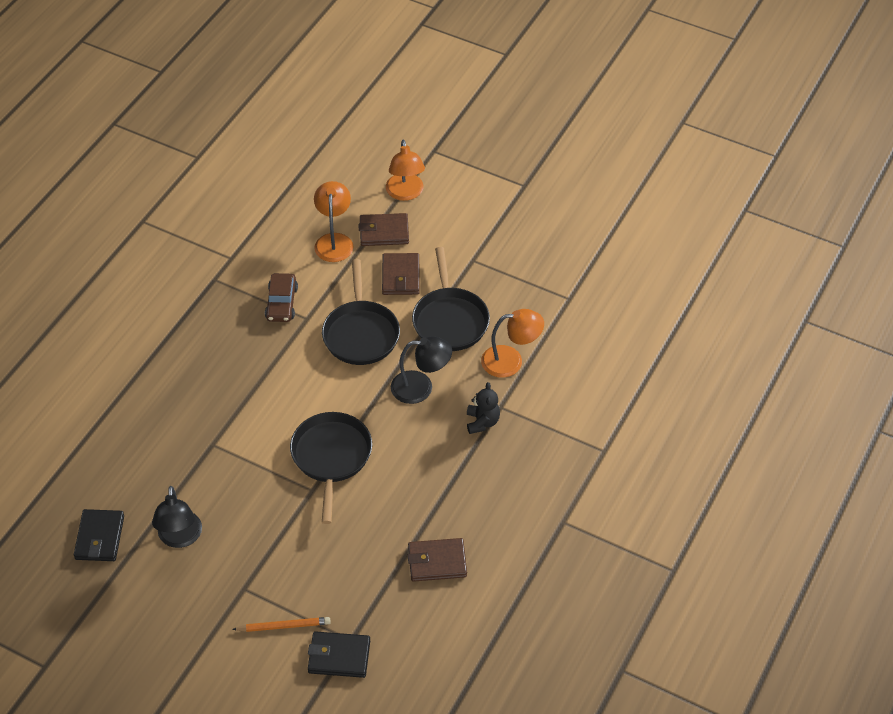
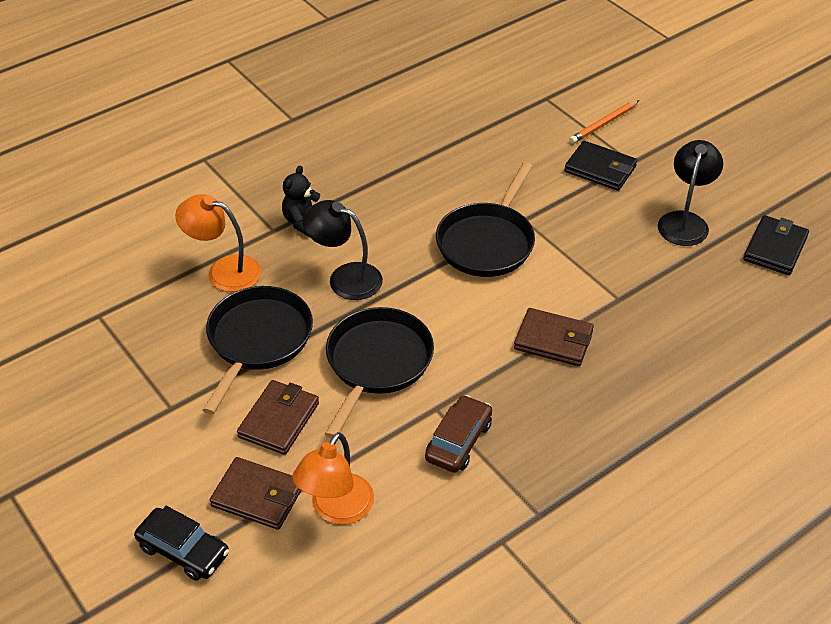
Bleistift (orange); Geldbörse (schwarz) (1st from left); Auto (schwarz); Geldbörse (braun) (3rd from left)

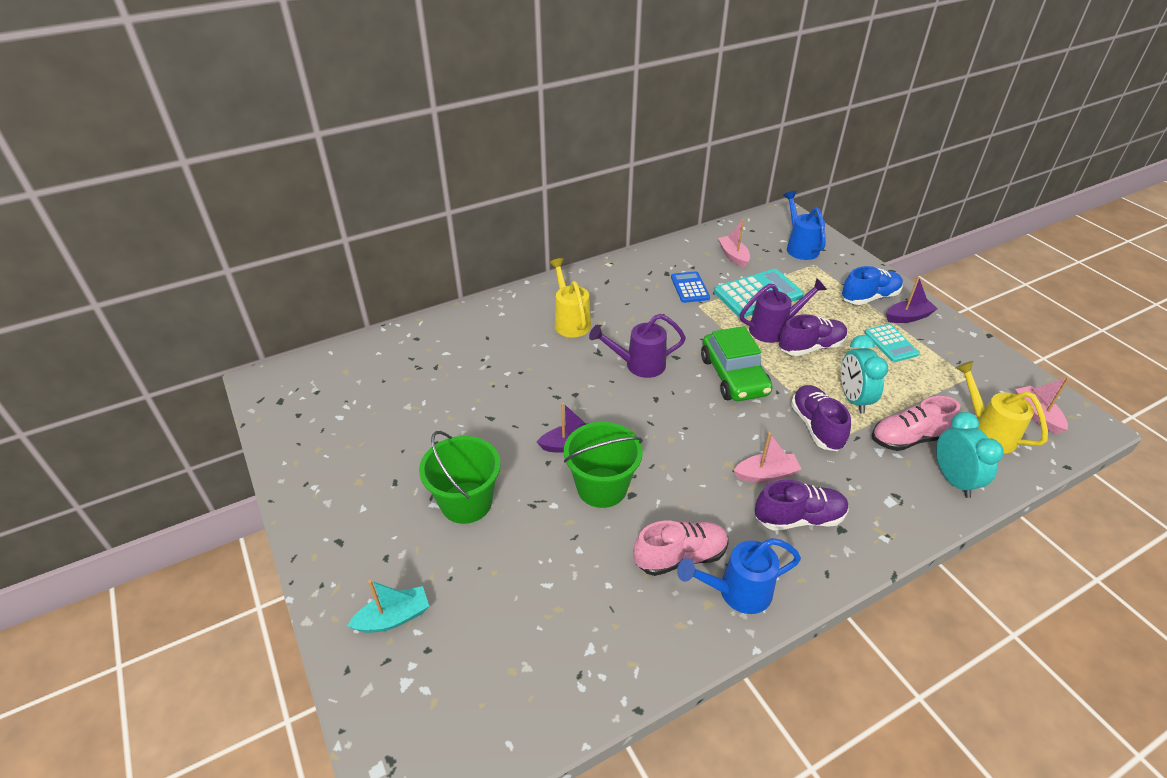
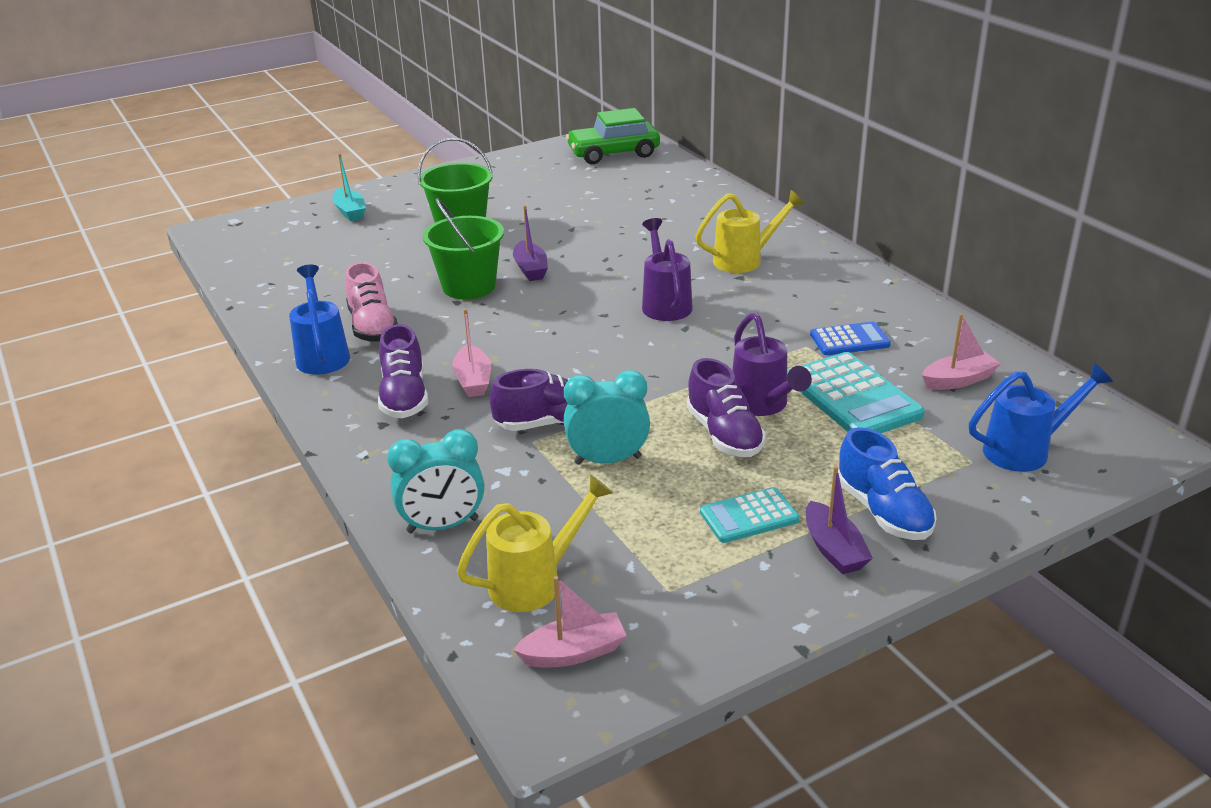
Auto (grün); Schuh (rosa) (2nd from left in the first image)

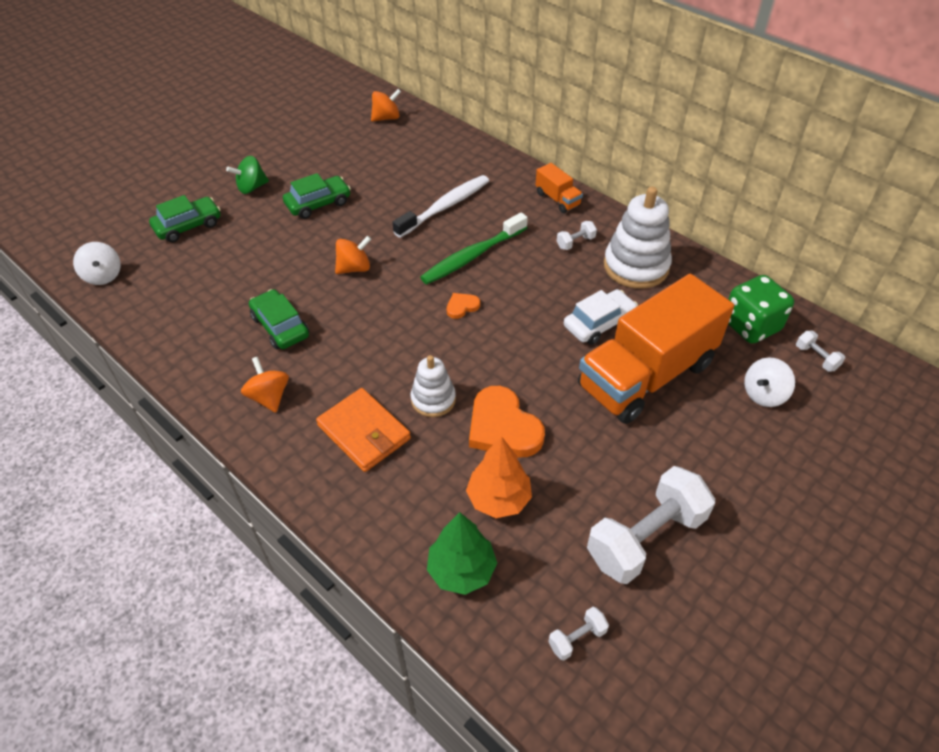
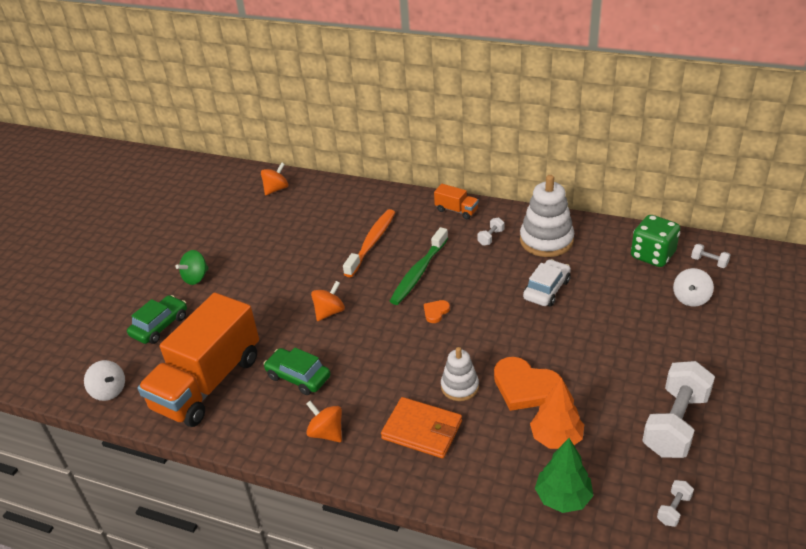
Auto (grün) (3rd from left in the first image); Zahnbürste (orange); Lastwagen (orange) (1st from left)

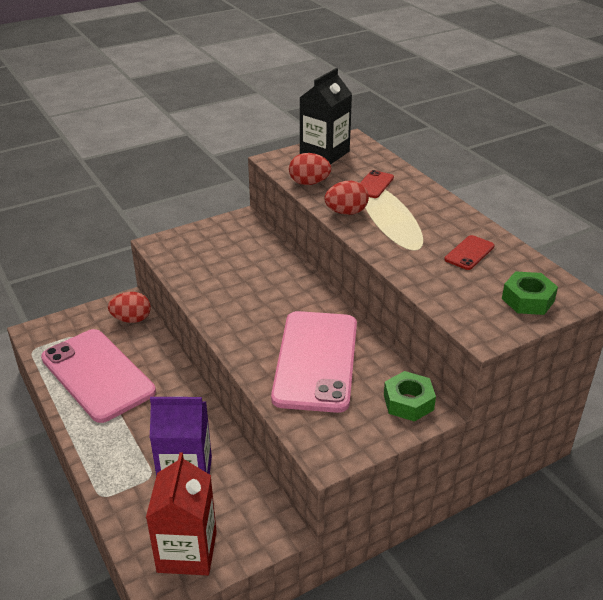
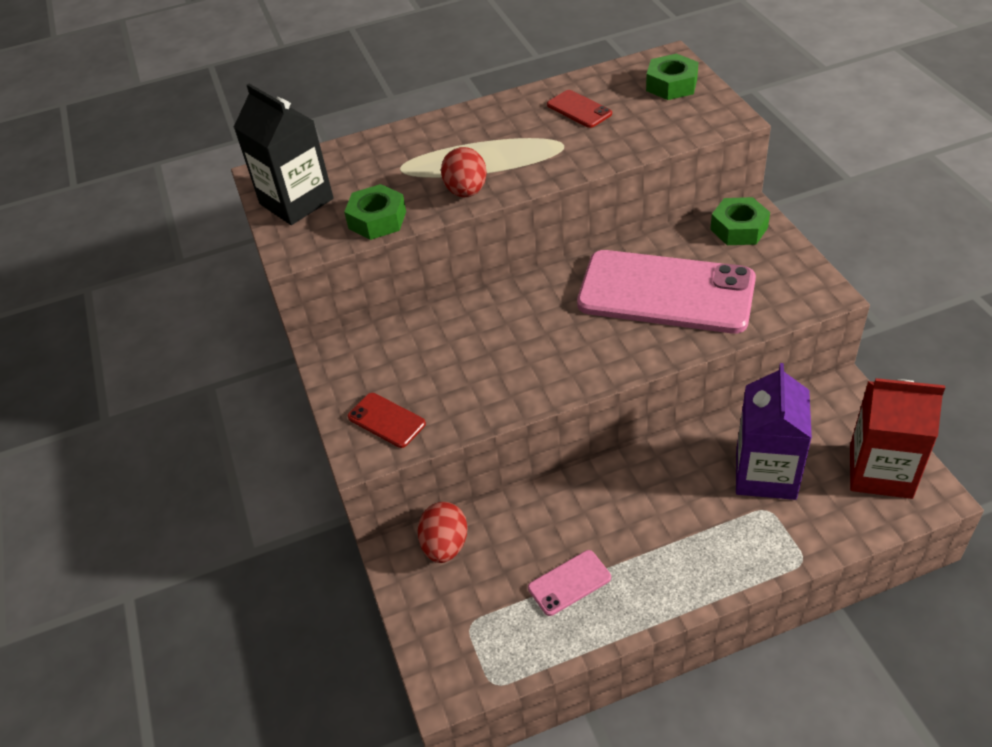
Handy (rosa) (1st from left); Sechskantmutter (grün) (1st from left); Handy (rot) (1st from left)

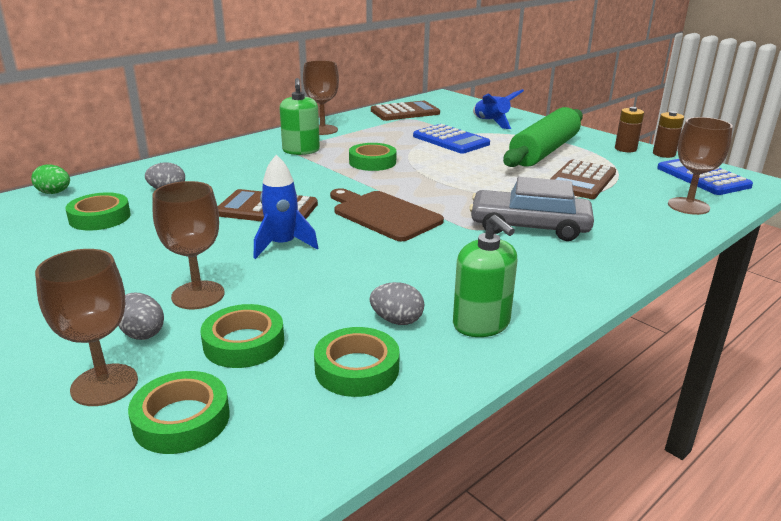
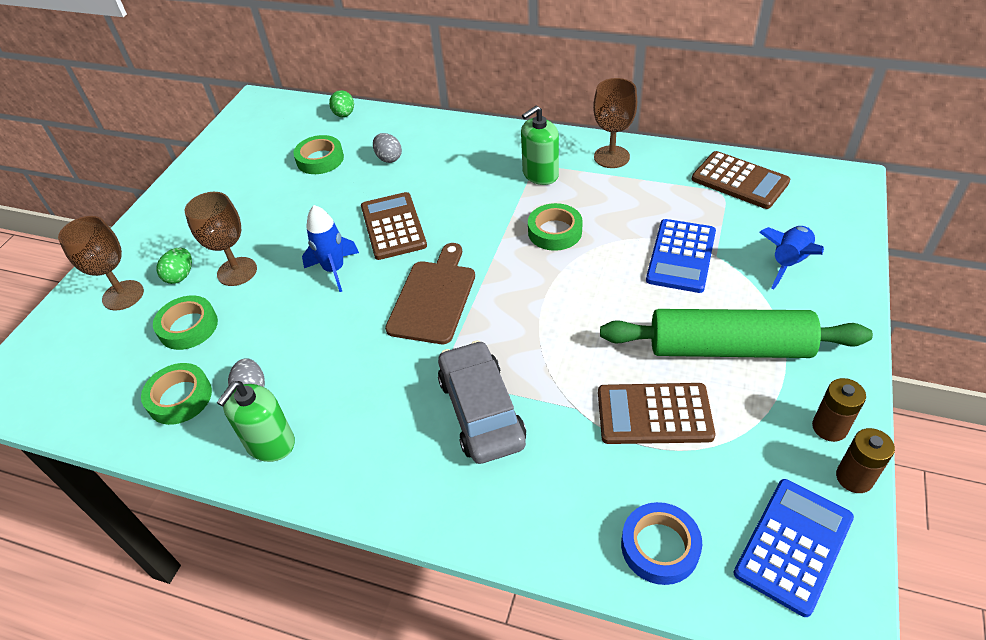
Ei (grün) (1st from left); Klebeband (grün) (2nd from left in the first image); Klebeband (blau)

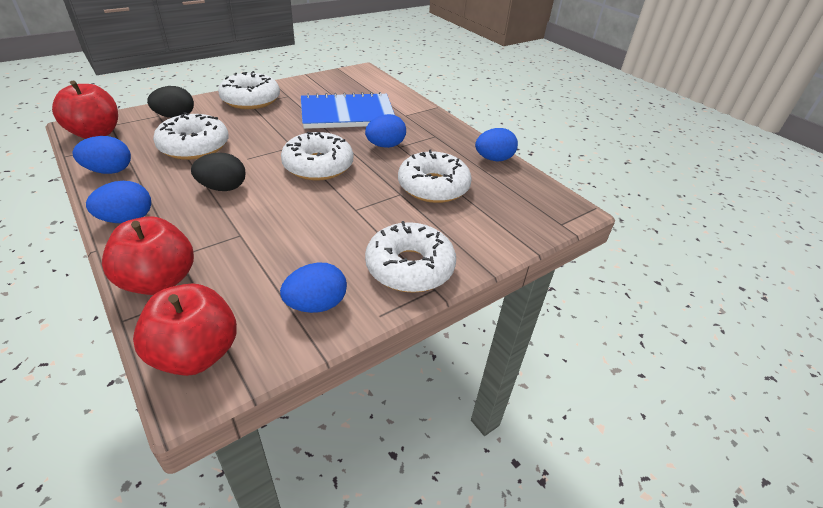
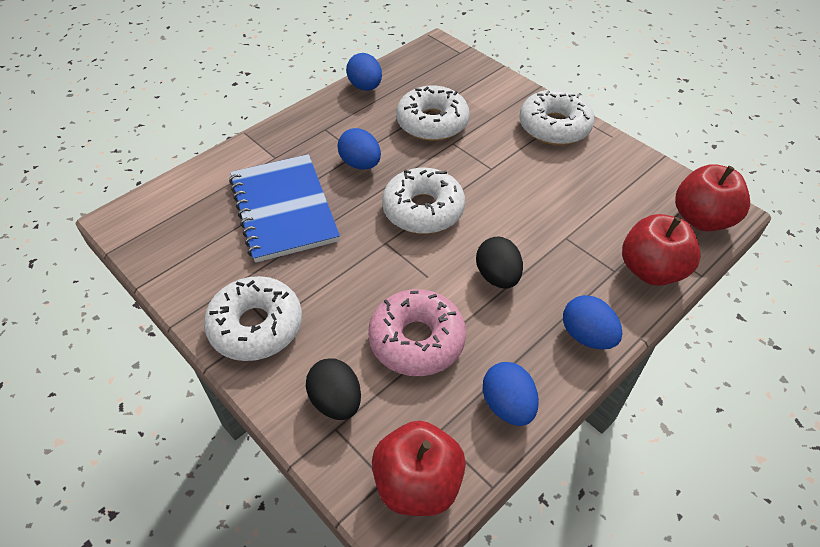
Donut (rosa); Ei (blau) (3rd from left in the first image)

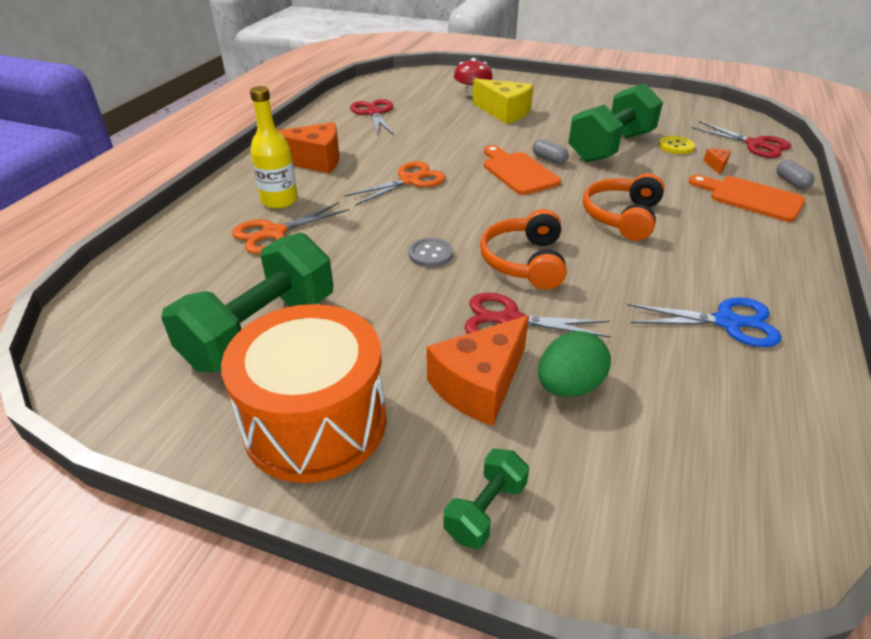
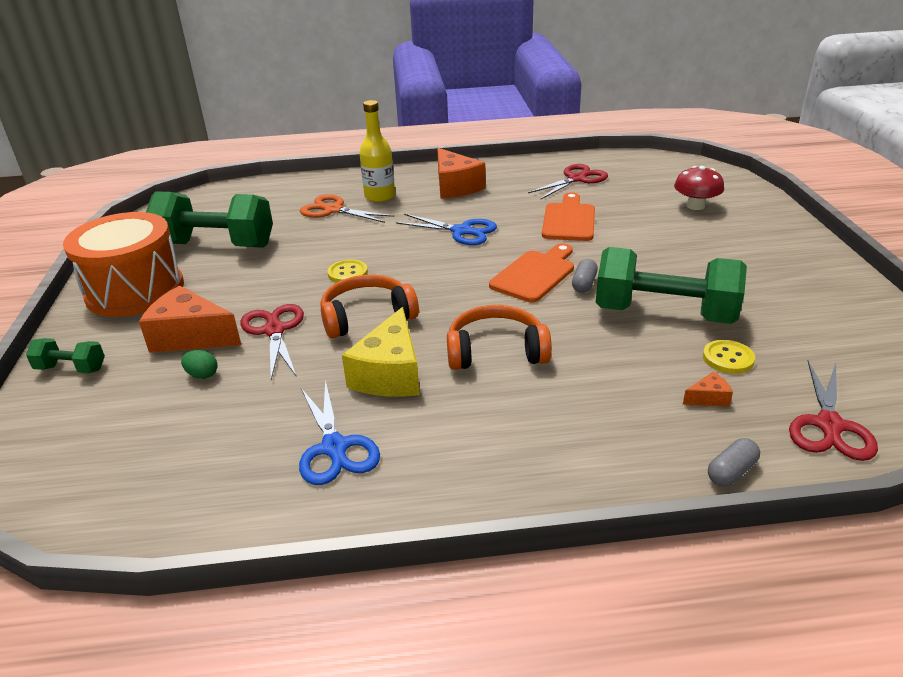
Schere (blau) (2nd from left); Knopf (gelb) (1st from left); Käse (gelb); Ei (grün); Schneidebrett (orange) (2nd from left)

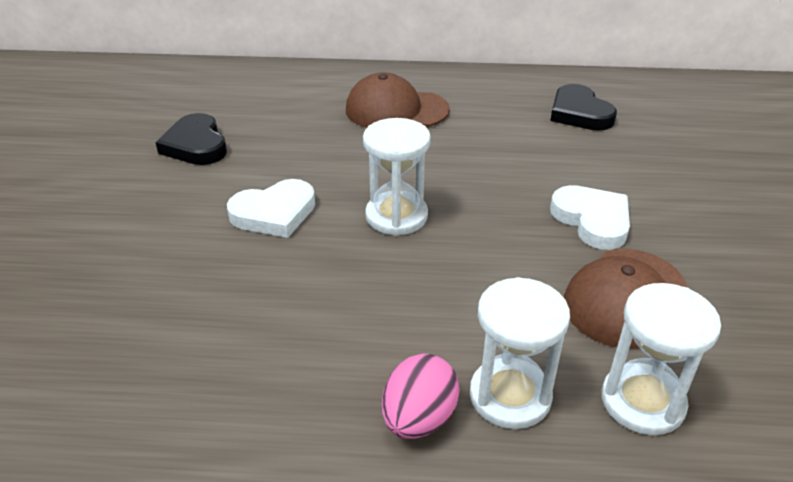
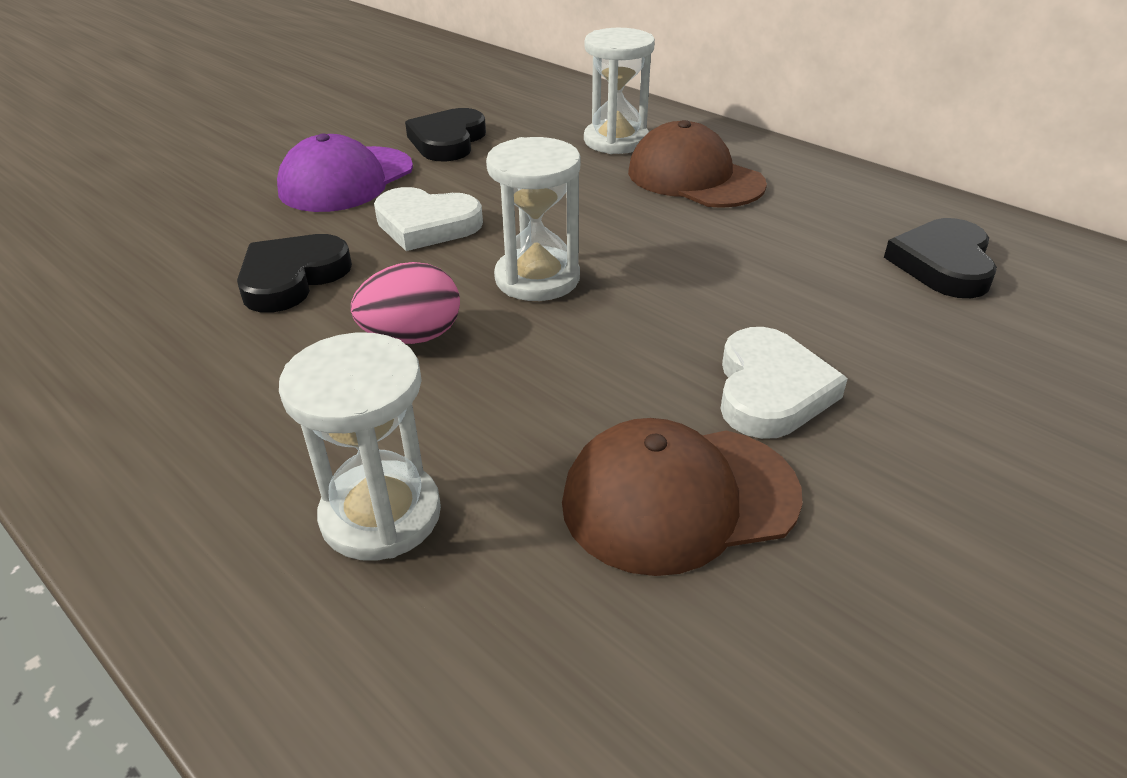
Ei (rosa); Sanduhr (weiß) (3rd from left); Herz (schwarz) (1st from left); Kappe (lila)

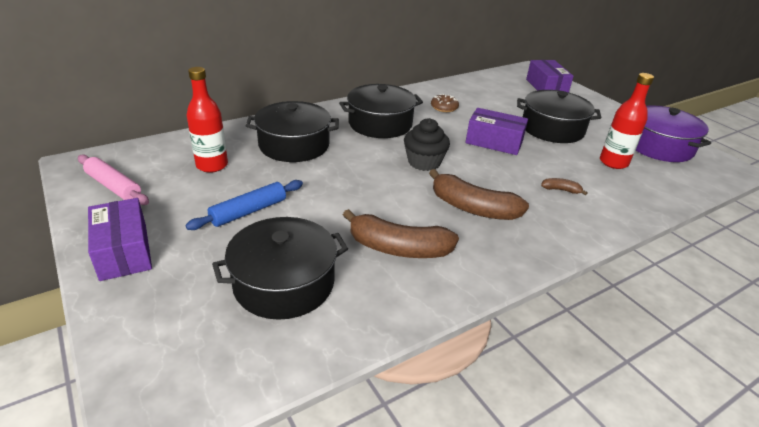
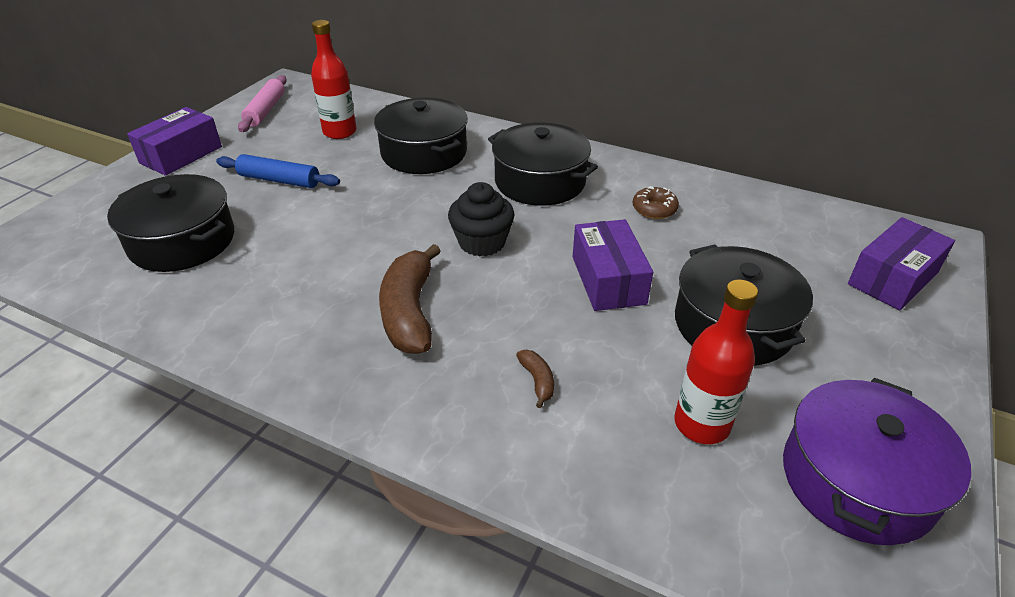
Banane (braun) (1st from left in the first image)

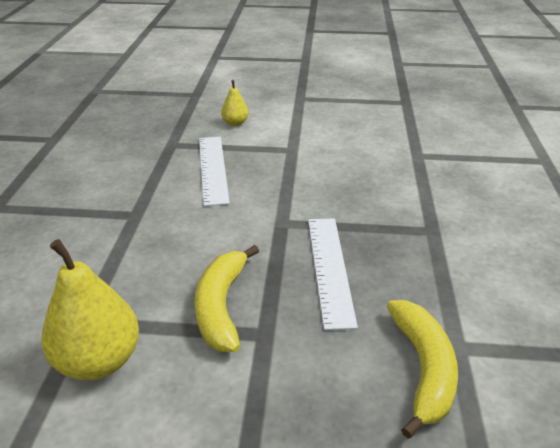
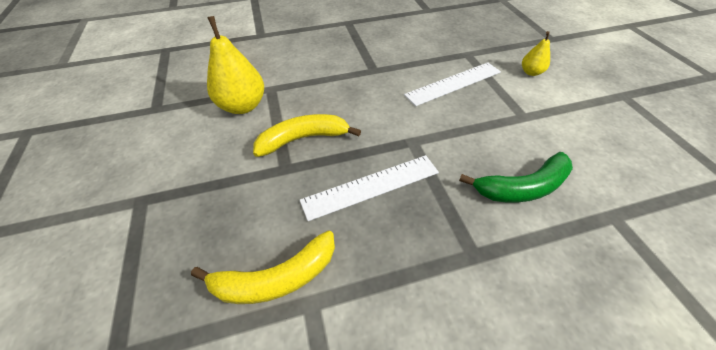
Banane (grün)

